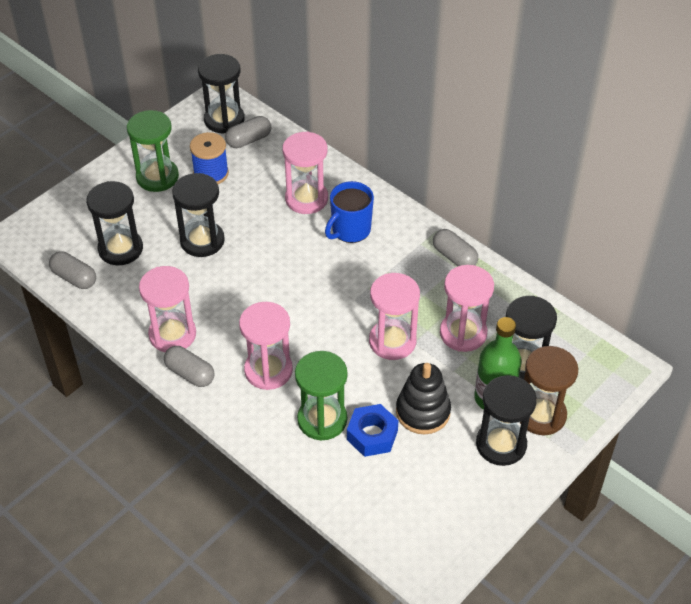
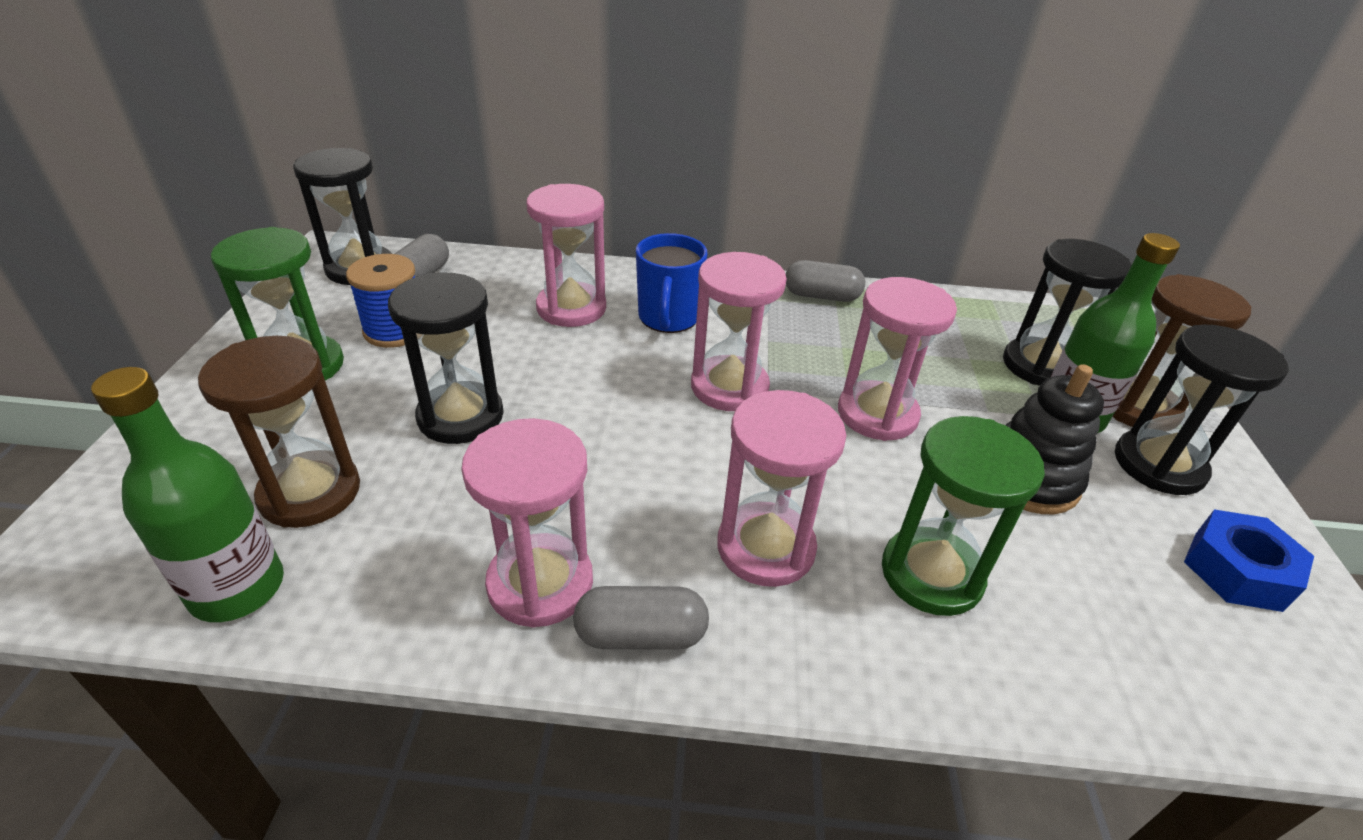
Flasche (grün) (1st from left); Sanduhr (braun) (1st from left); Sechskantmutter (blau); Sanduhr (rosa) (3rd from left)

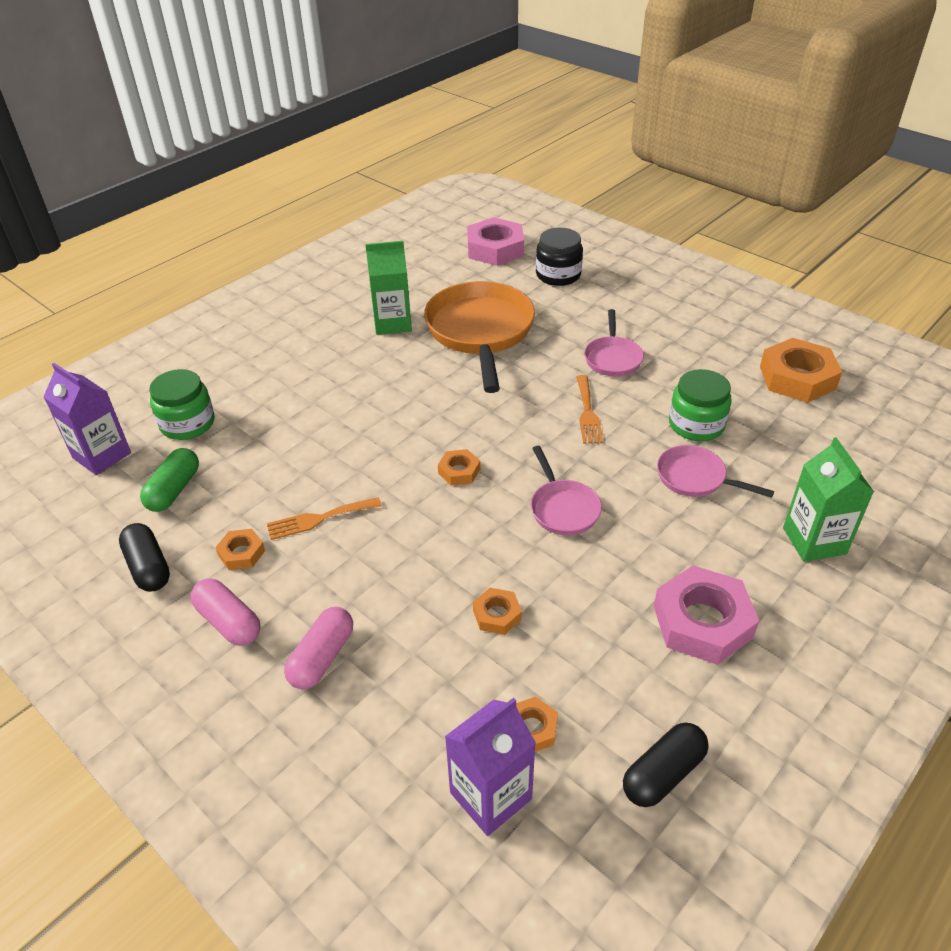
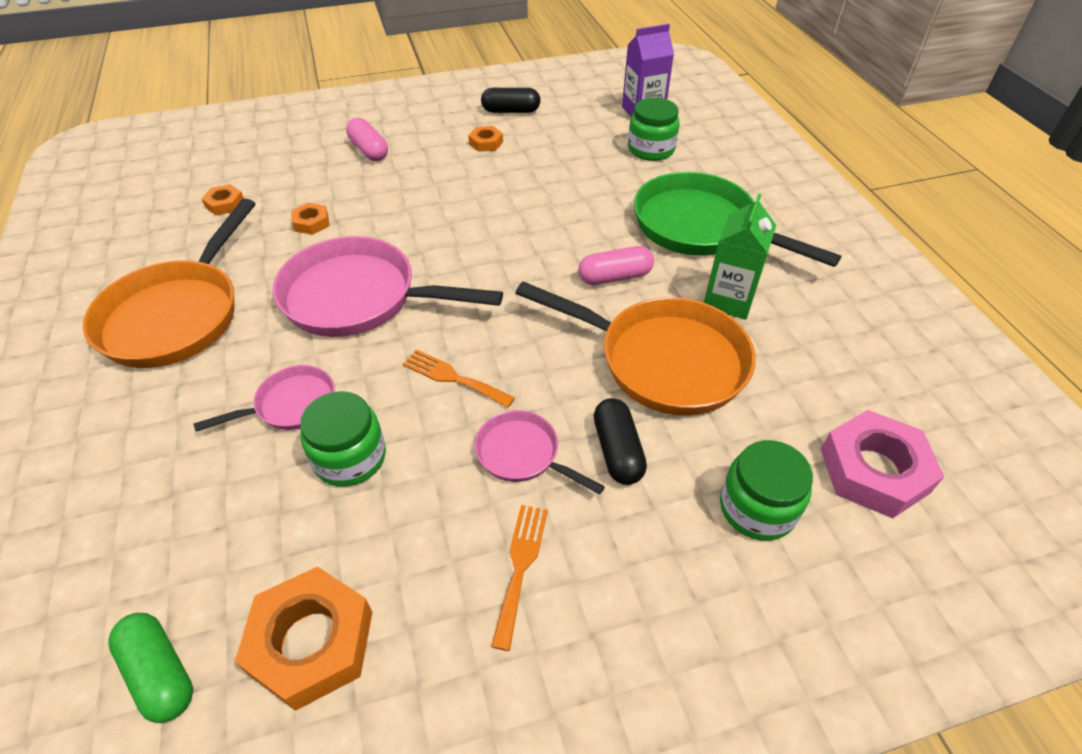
Kapsel (grün); Kapsel (rosa) (2nd from left); Gabel (orange) (2nd from left); Sechskantmutter (orange) (2nd from left in the first image); Getränkekarton (lila) (2nd from left in the first image); Pfanne (rosa) (2nd from left); Einmachglas (grün) (3rd from left); Kapsel (schwarz) (2nd from left); Pfanne (orange) (1st from left); Getränkekarton (grün) (2nd from left in the first image); Pfanne (grün)

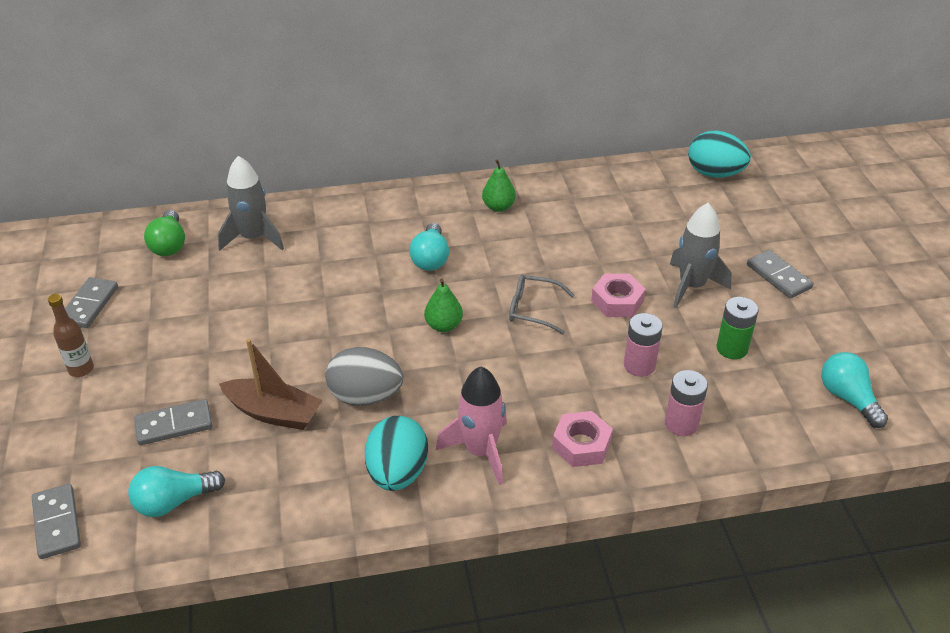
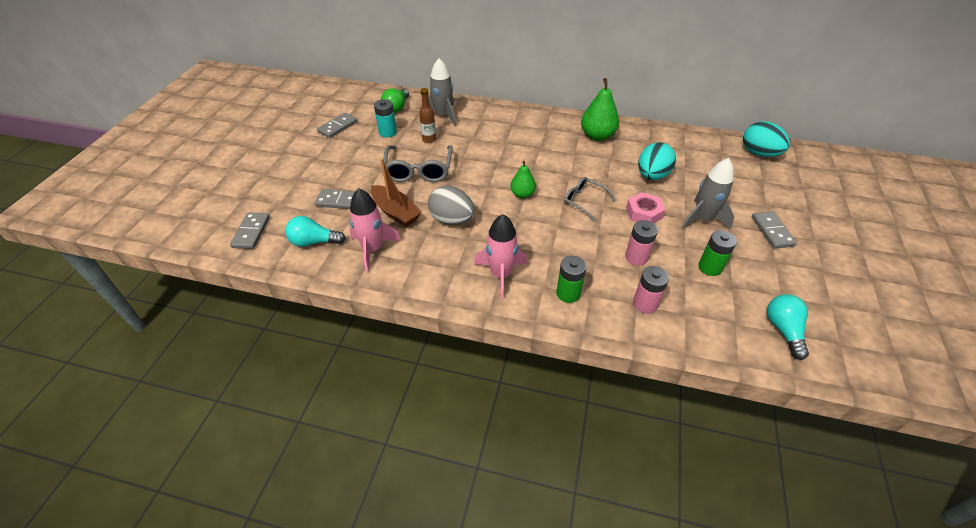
Flasche (braun); Ei (türkis) (1st from left); Glühbirne (türkis) (2nd from left in the first image); Birne (grün) (2nd from left); Batterie (grün) (1st from left); Rakete (rosa) (1st from left); Batterie (türkis); Brille (grau) (1st from left)

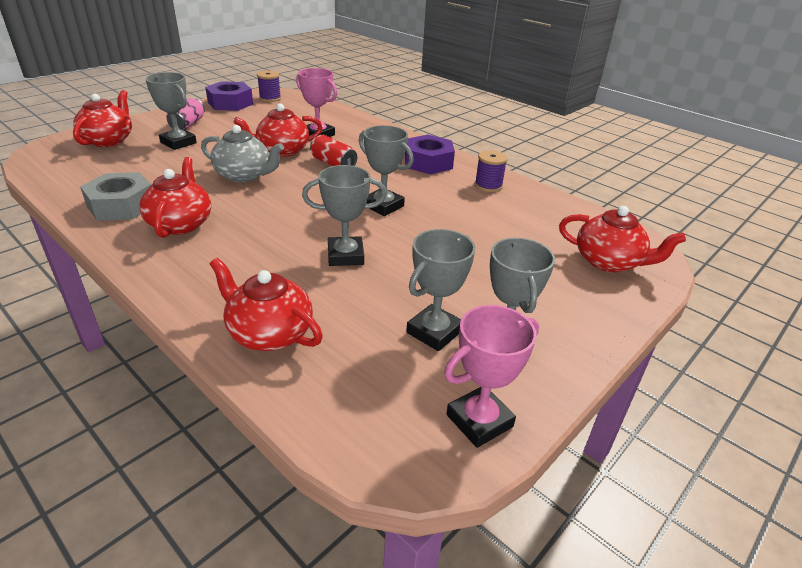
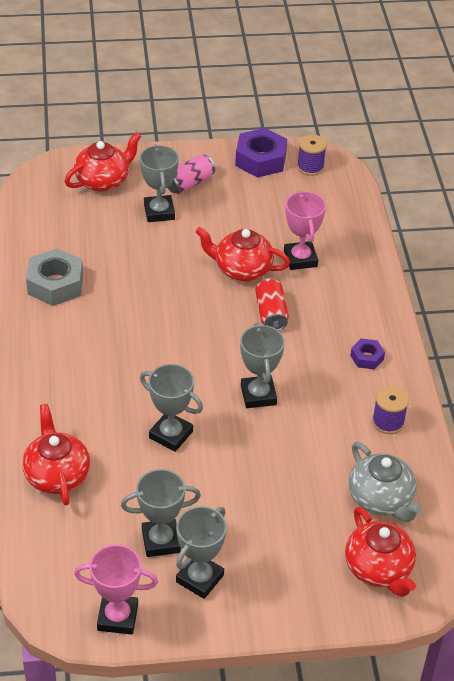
Teekanne (rot) (2nd from left in the first image); Teekanne (grau); Sechskantmutter (lila) (2nd from left)

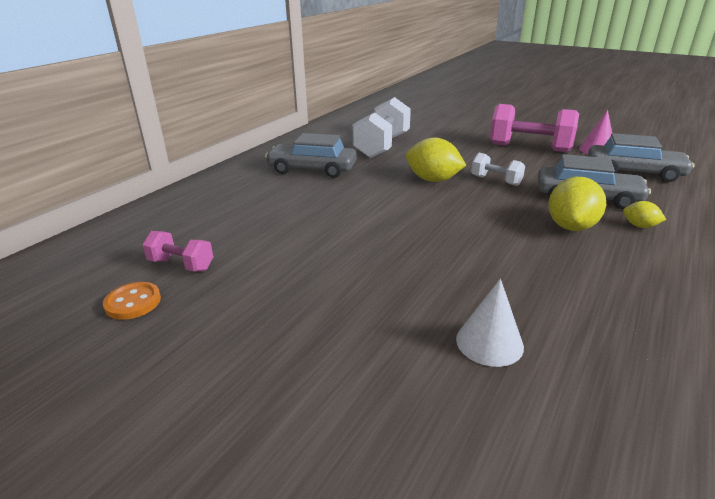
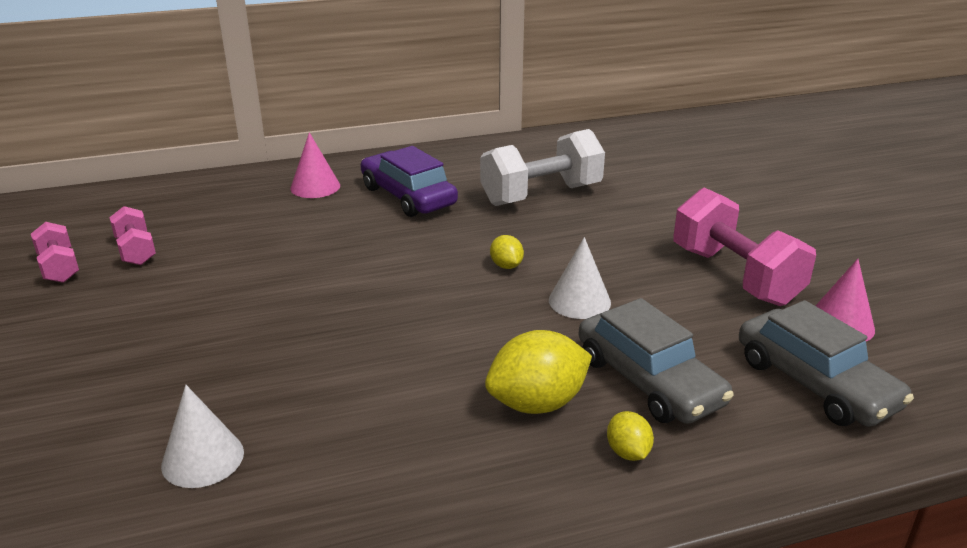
Hantel (rosa) (1st from left); Auto (lila); Zitrone (gelb) (1st from left); Kegel (weiß) (2nd from left); Kegel (rosa) (1st from left)

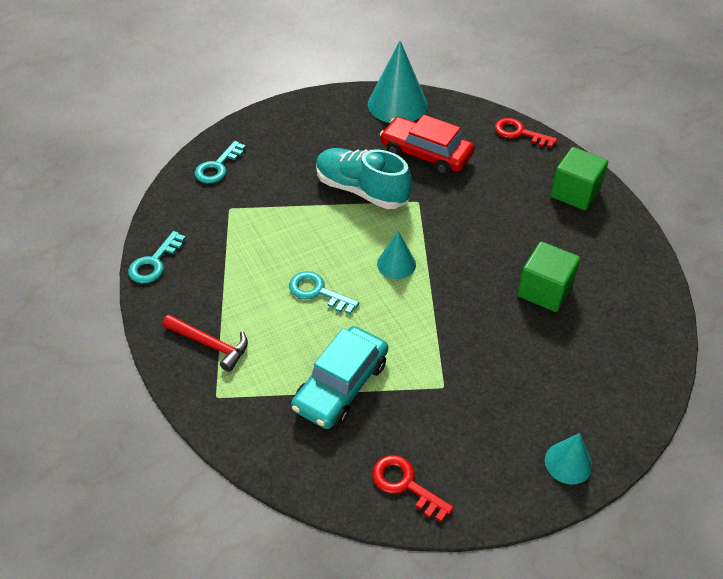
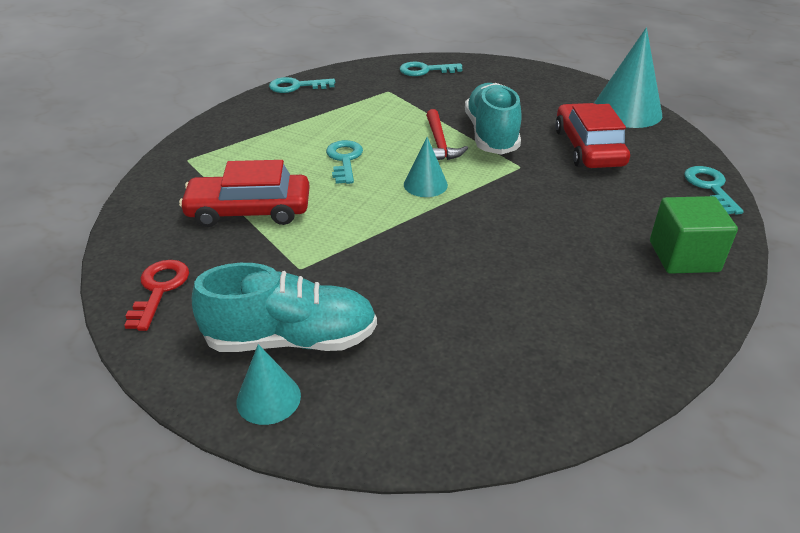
Hammer (rot); Auto (rot) (1st from left); Schlüssel (türkis) (4th from left); Kubus (grün) (1st from left in the first image); Schuh (türkis) (1st from left)

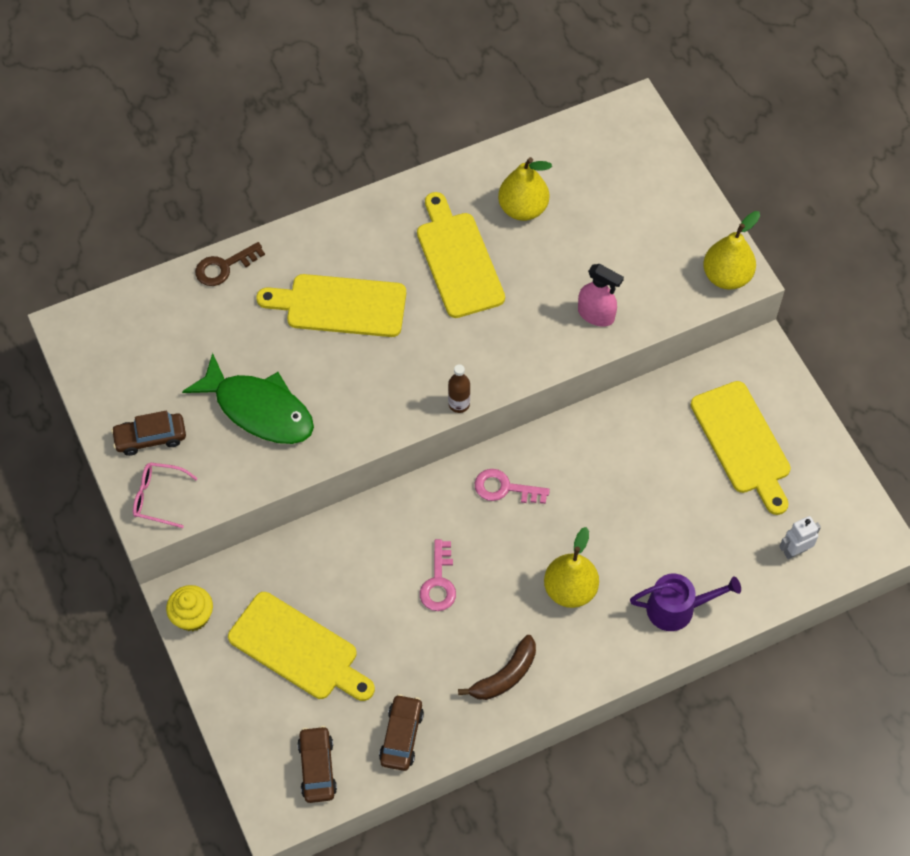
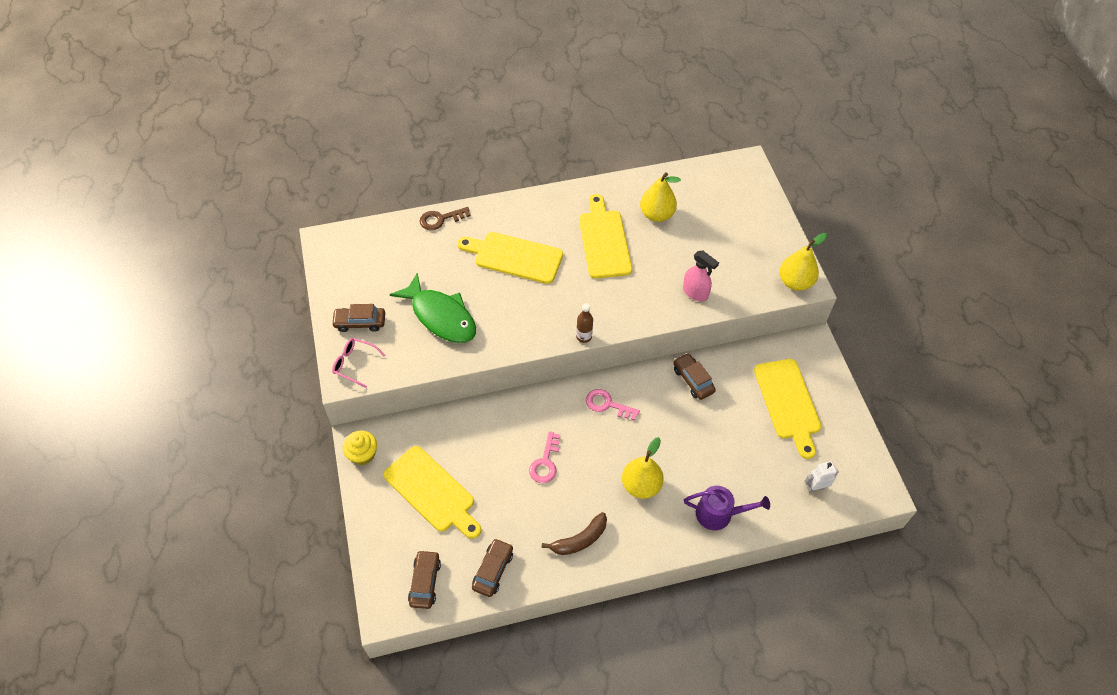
Auto (braun) (4th from left)

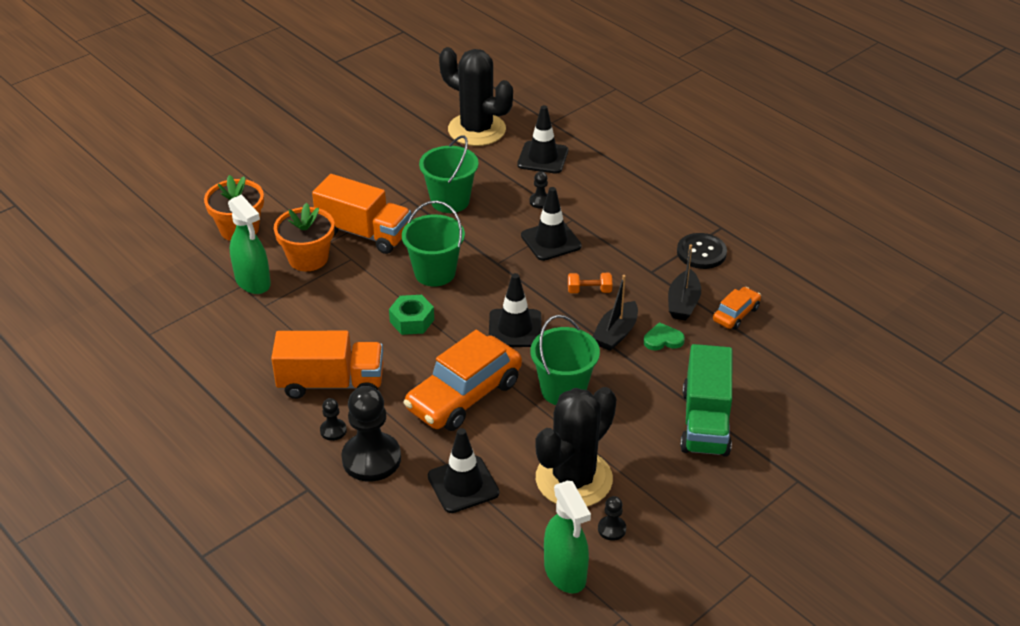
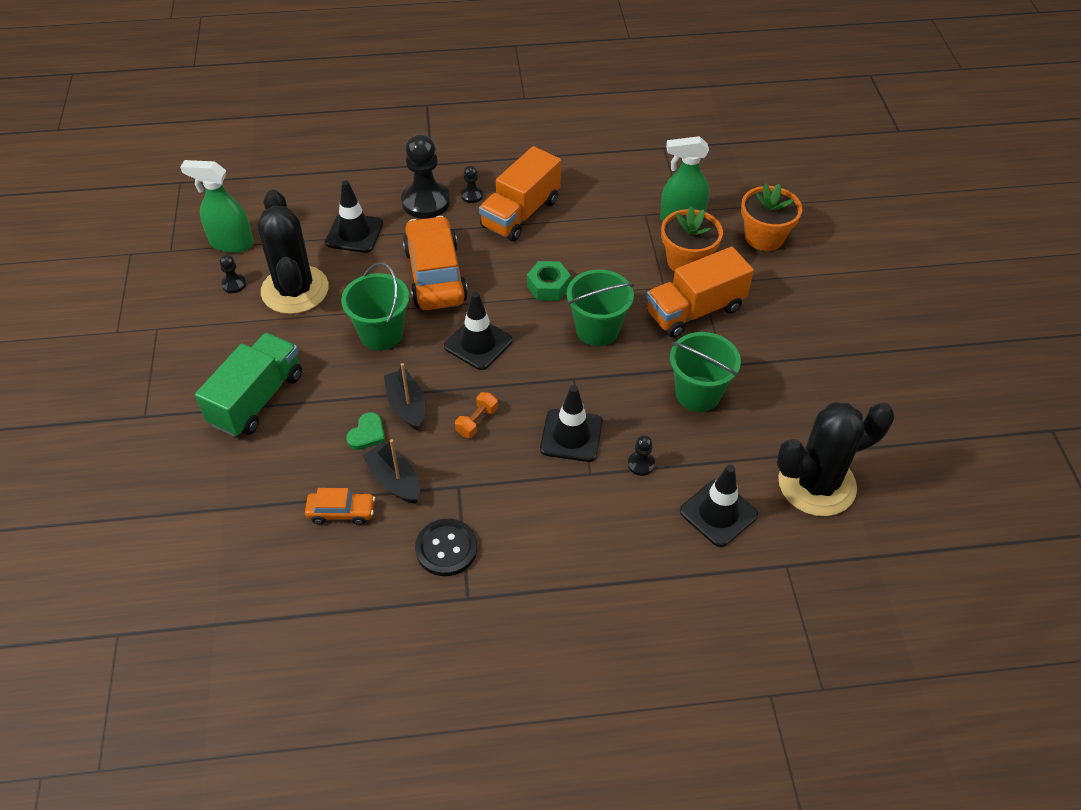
Lastwagen (grün); Auto (orange) (1st from left)

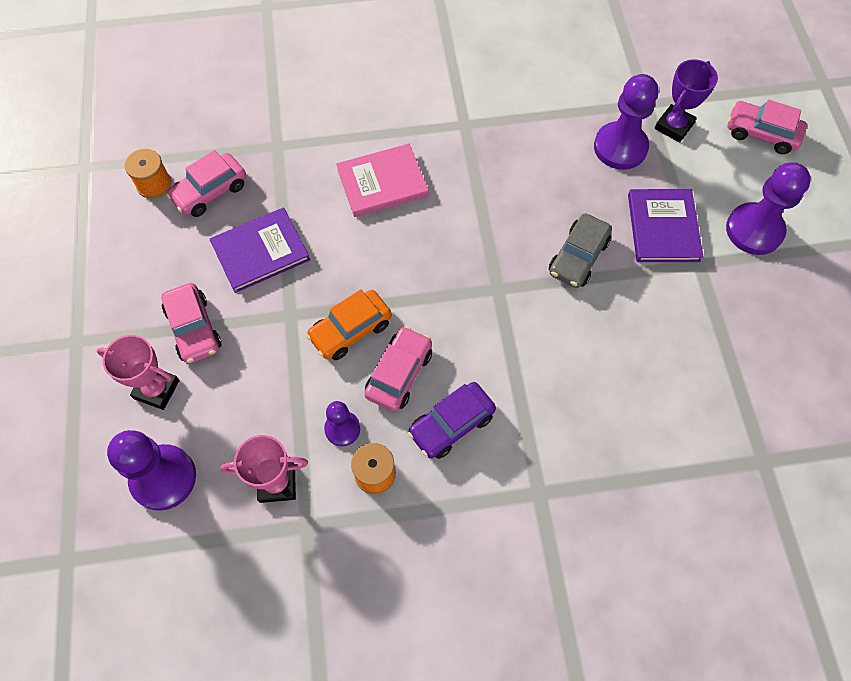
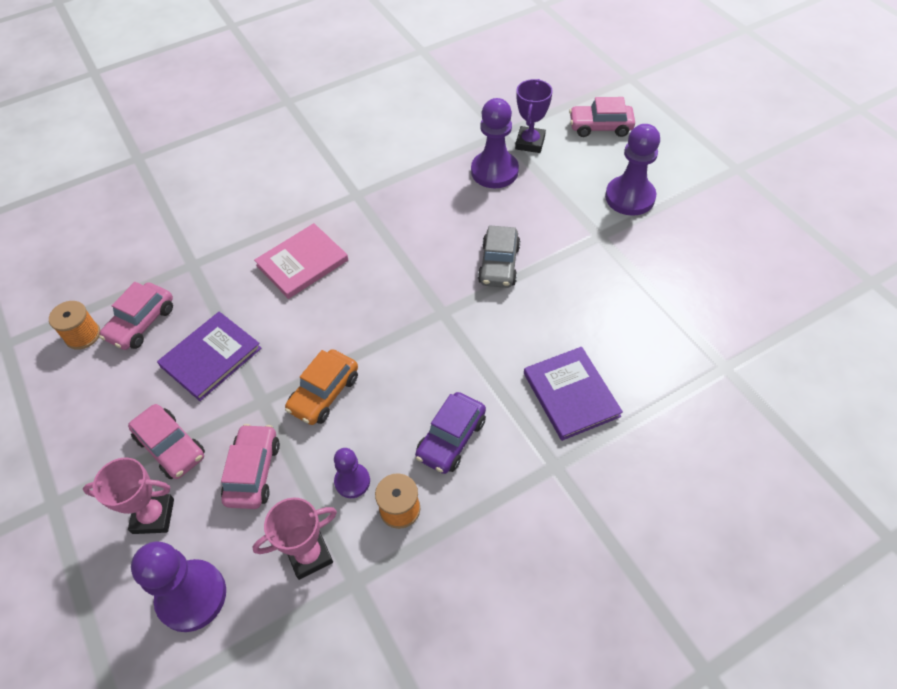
Auto (rosa) (3rd from left); Buch (lila) (2nd from left)

